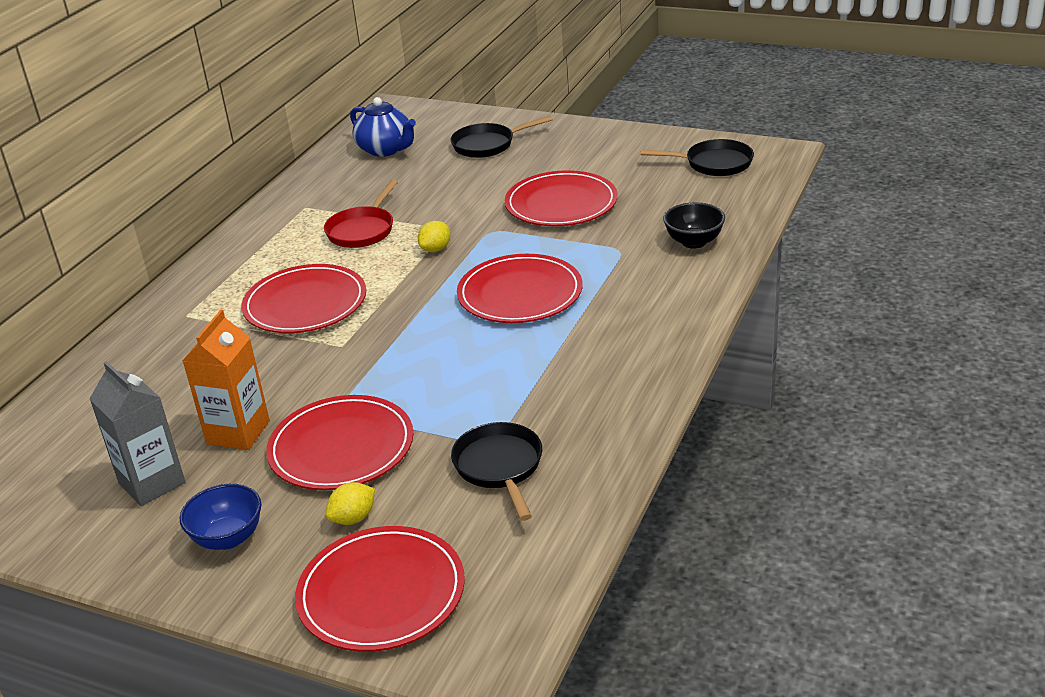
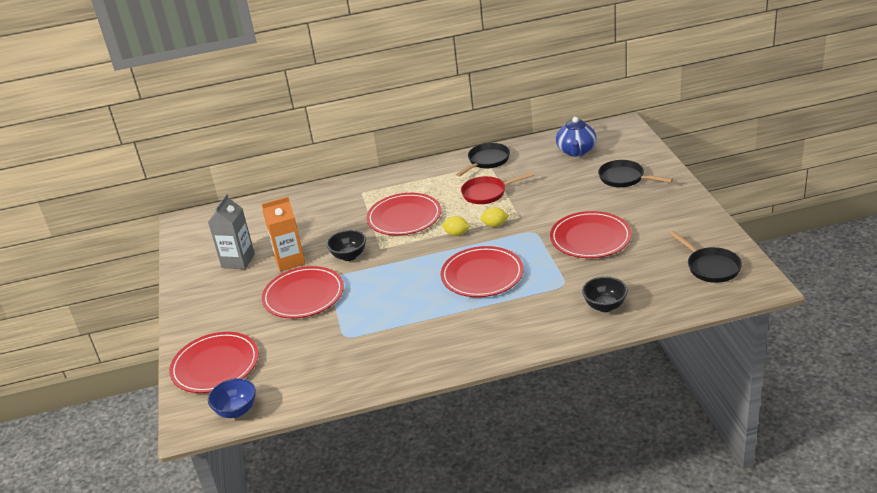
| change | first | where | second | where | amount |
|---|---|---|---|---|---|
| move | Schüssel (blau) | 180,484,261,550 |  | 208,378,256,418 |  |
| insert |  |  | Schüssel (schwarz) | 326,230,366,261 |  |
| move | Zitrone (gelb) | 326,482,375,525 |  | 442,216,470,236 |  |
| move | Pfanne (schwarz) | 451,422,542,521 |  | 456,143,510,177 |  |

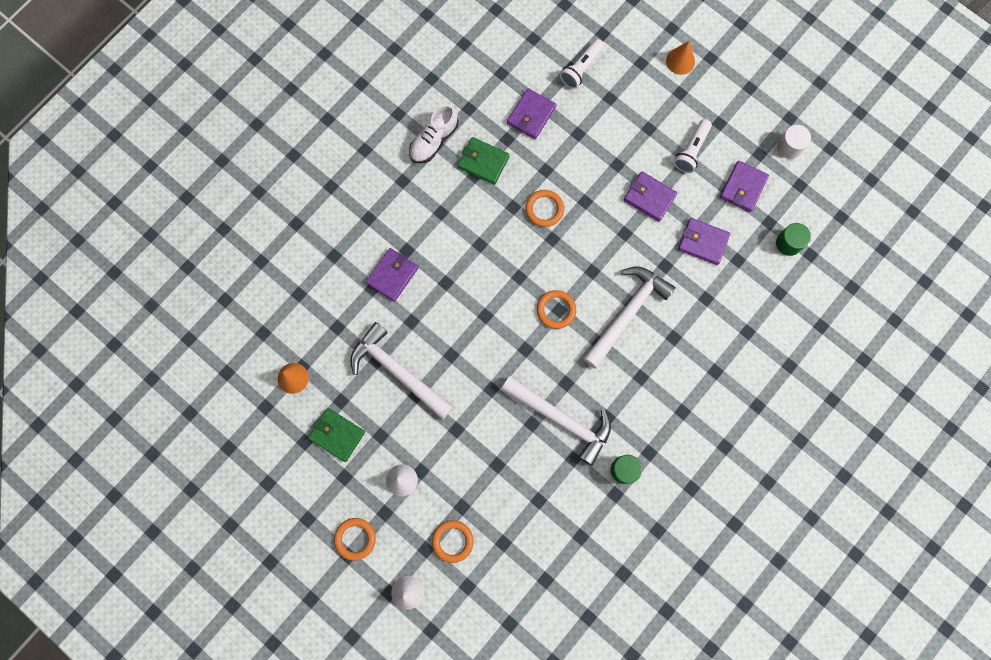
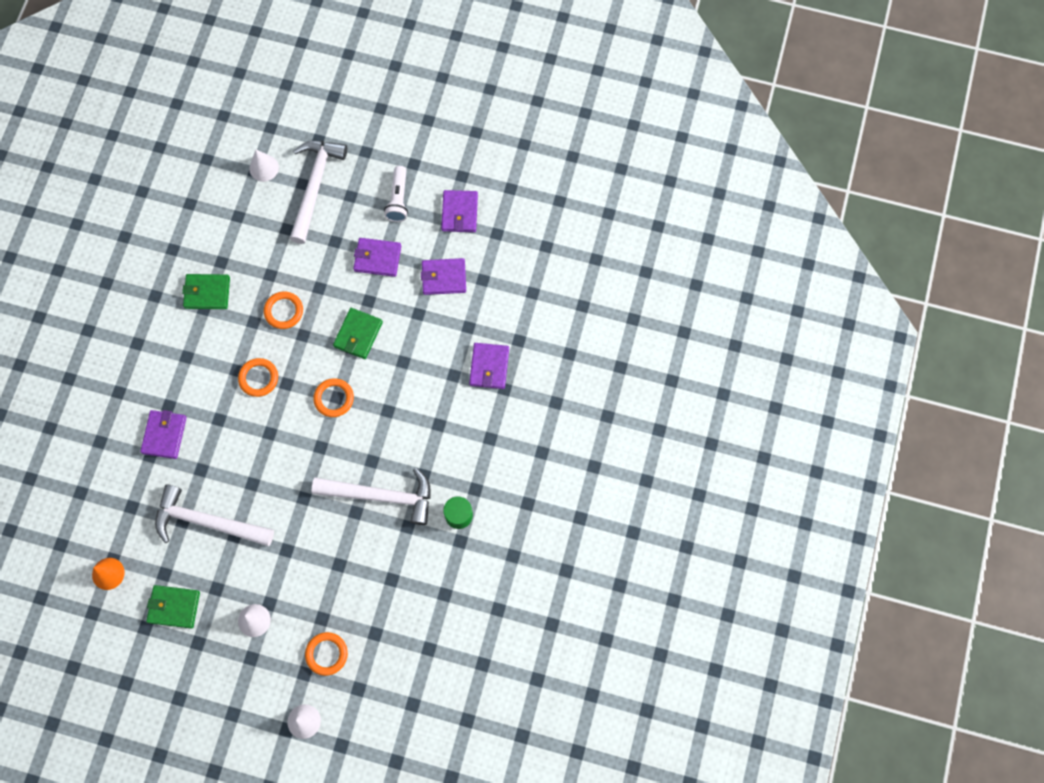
| change | first | where | second | where | amount |
|---|---|---|---|---|---|
| move | Ring (orange) | 334,518,376,561 |  | 238,358,278,397 |  |
| replace | Taschenlampe (weiß) | 560,39,604,89 | Kegel (weiß) | 249,150,279,182 |  |
| move | Hammer (weiß) | 583,266,676,369 |  | 290,141,347,244 |  |
| insert |  |  | Geldbörse (grün) | 333,308,383,359 |  |
| move | Geldbörse (lila) | 507,88,556,139 |  | 469,343,509,389 |  |
| delete | Schuh (weiß) | 409,104,458,163 |  |  |  |
| delete | Kegel (orange) | 666,41,695,75 |  |  |  |
| delete | Vollzylinder (grün) | 776,223,811,256 |  |  |  |
| delete | Vollzylinder (weiß) | 777,125,811,159 |  |  |  |

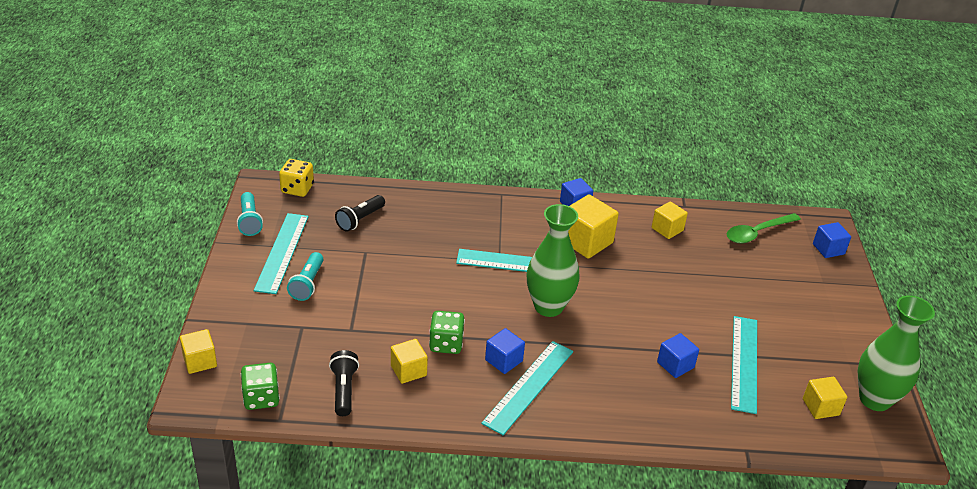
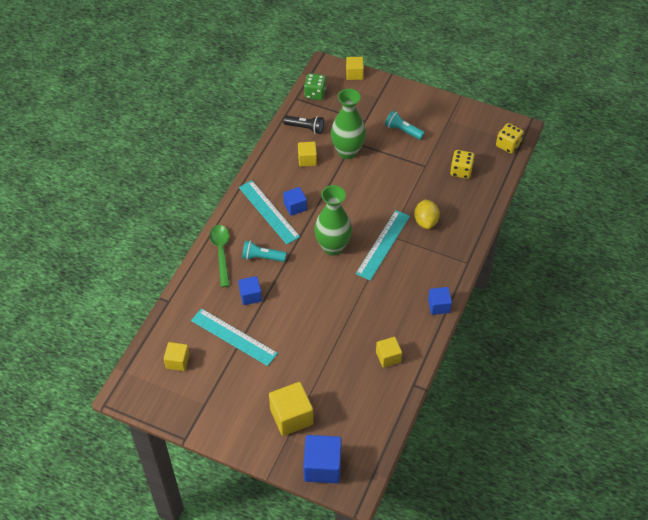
| change | first | where | second | where | amount |
|---|---|---|---|---|---|
| move | Löffel (grün) | 727,213,801,244 |  | 210,225,230,287 |  |
| move | Taschenlampe (türkis) | 237,192,263,236 |  | 242,240,286,262 |  |
| move | Kubus (gelb) | 568,194,619,259 |  | 269,382,313,436 |  |
| resize | Kubus (blau) | 813,222,851,258 |  | 303,435,342,483 | x1.65 |
| move | Vase (grün) | 858,295,935,411 |  | 331,89,366,159 |  |
| insert |  |  | Zitrone (gelb) | 414,199,440,229 |  |
| replace | Taschenlampe (schwarz) | 335,195,385,232 | Spielwürfel (gelb) | 450,150,475,179 |  |
| delete | Lineal (türkis) | 254,213,308,294 |  |  |  |
| delete | Spielwürfel (grün) | 429,311,465,354 |  |  |  |

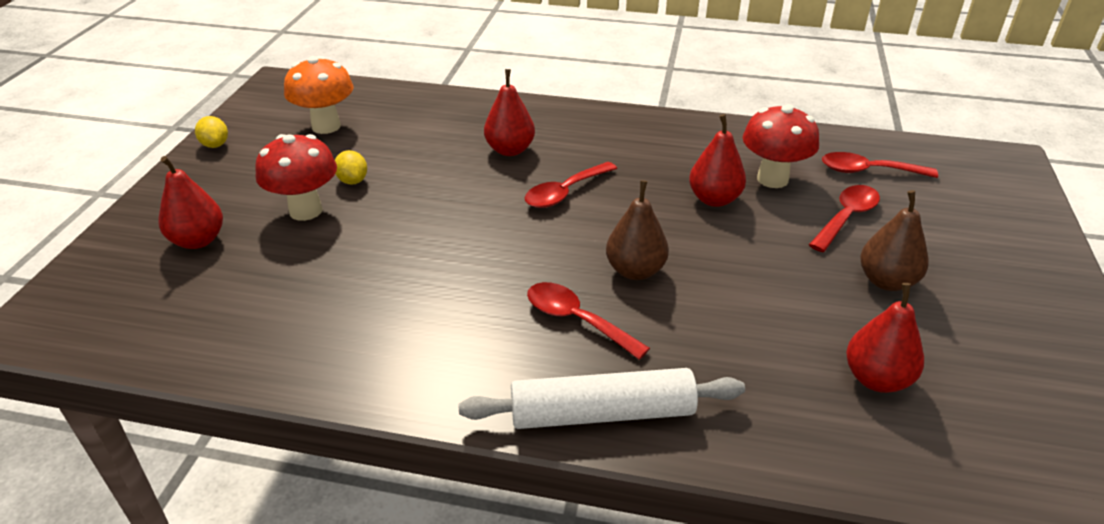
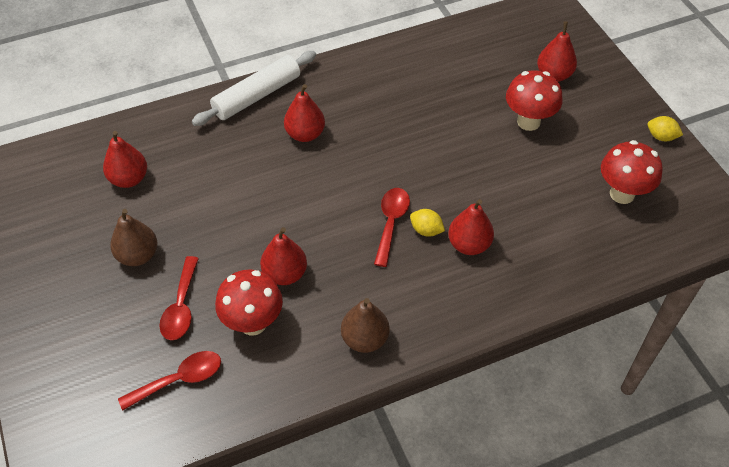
| change | first | where | second | where | amount |
|---|---|---|---|---|---|
| replace | Löffel (rot) | 527,282,650,360 | Birne (rot) | 284,84,325,142 |  |
| move | Birne (braun) | 606,180,669,280 |  | 341,298,390,353 |  |
| move | Zitrone (gelb) | 335,150,367,185 |  | 410,209,445,237 |  |
| recolor | Pilz (orange) | 284,56,353,134 | Pilz (rot) | 601,140,663,204 |  |

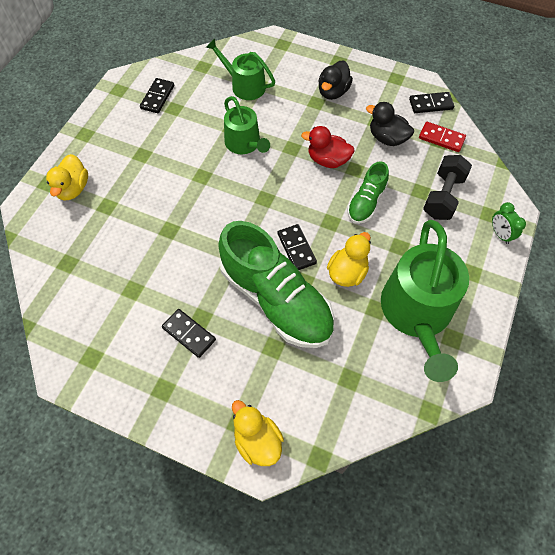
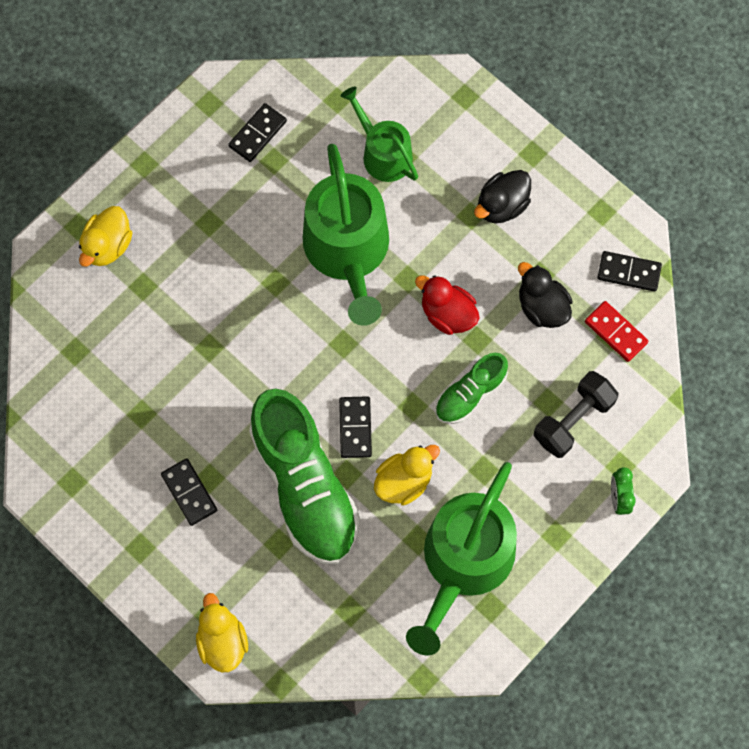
| change | first | where | second | where | amount |
|---|---|---|---|---|---|
| resize | Gießkanne (grün) | 224,96,270,154 |  | 303,144,389,326 | x1.73 |

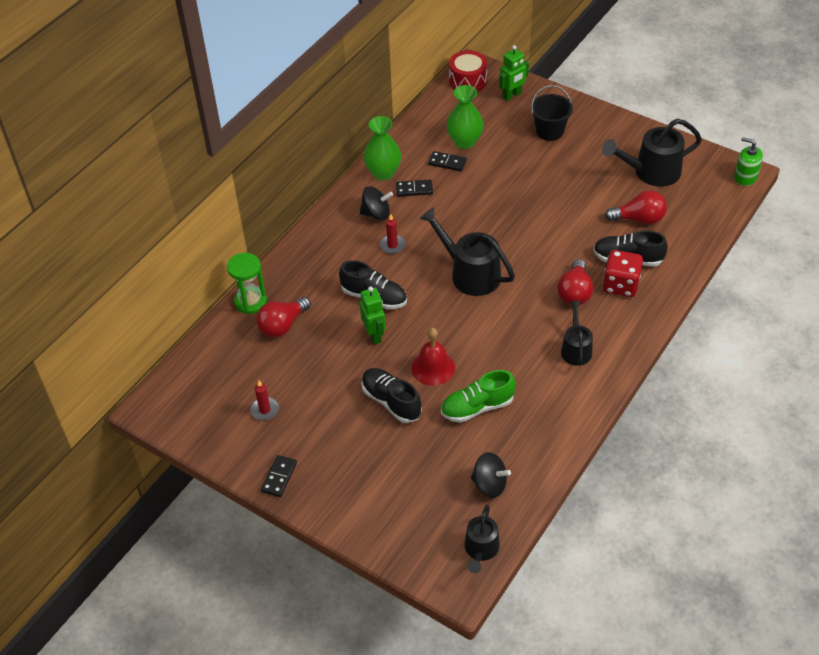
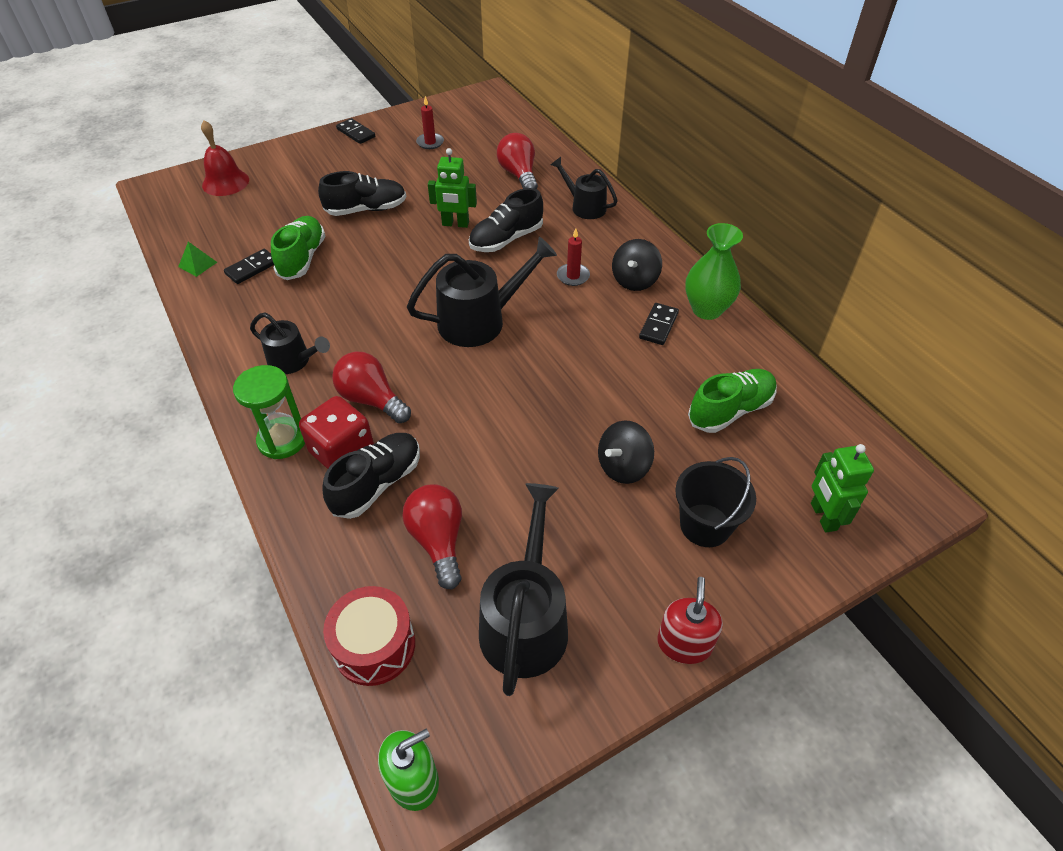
| change | first | where | second | where | amount |
|---|---|---|---|---|---|
| insert |  |  | Pyramide (grün) | 178,242,217,277 |  |
| move | Glocke (rot) | 412,328,455,386 |  | 201,120,249,196 |  |
| move | Dominostein (schwarz) | 428,151,467,171 |  | 224,249,274,284 |  |
| move | Sanduhr (grün) | 227,253,267,314 |  | 233,365,305,459 |  |
| move | Trommel (rot) | 449,51,487,92 |  | 323,586,415,686 |  |
| rotate | Glühbirne (rot) | 605,190,667,224 |  | 402,484,462,589 | 135 degrees clockwise |
| move | Gießkanne (schwarz) | 464,505,500,574 |  | 551,157,618,219 |  |
| move | Kreisel (schwarz) | 471,452,511,498 |  | 598,420,654,484 |  |
| insert |  |  | Seifenspender (rot) | 657,577,723,664 |  |
| replace | Vase (grün) | 447,85,484,149 | Schuh (grün) | 688,369,777,433 |  |

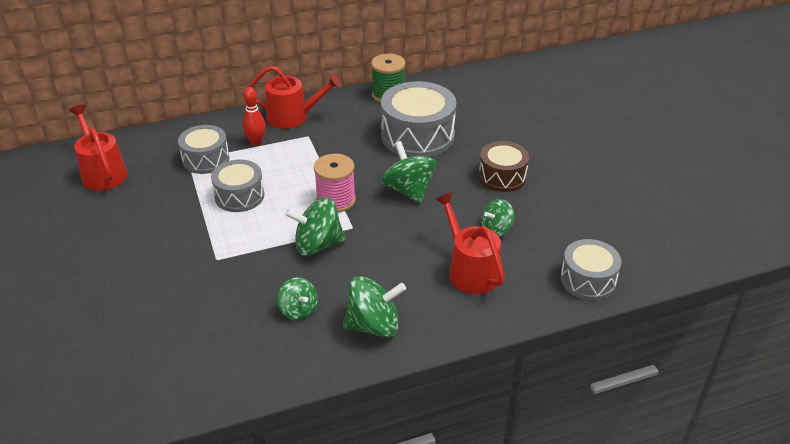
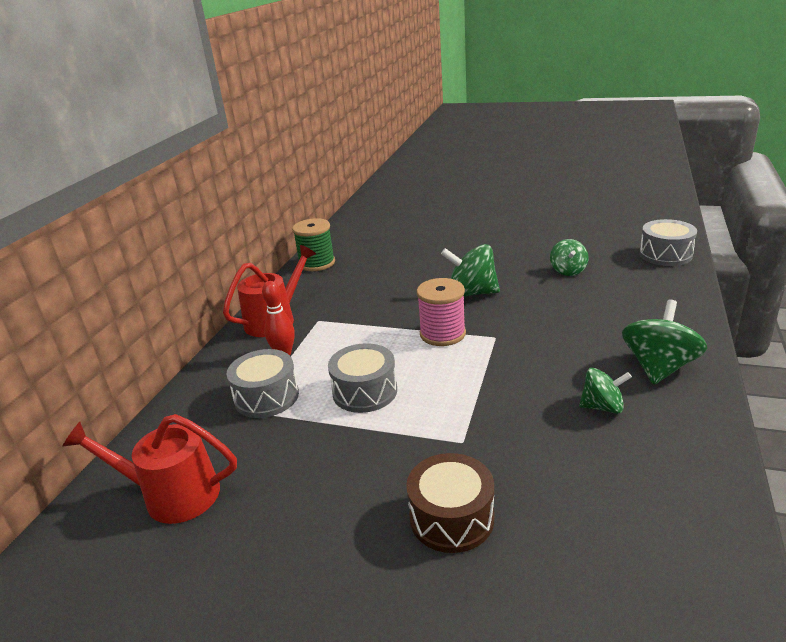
| change | first | where | second | where | amount |
|---|---|---|---|---|---|
| move | Trommel (braun) | 479,141,529,192 |  | 406,453,494,553 |  |
| delete | Kreisel (grün) | 285,197,346,256 |  |  |  |
| delete | Trommel (grau) | 381,81,456,158 |  |  |  |
| delete | Gießkanne (rot) | 435,192,505,294 |  |  |  |

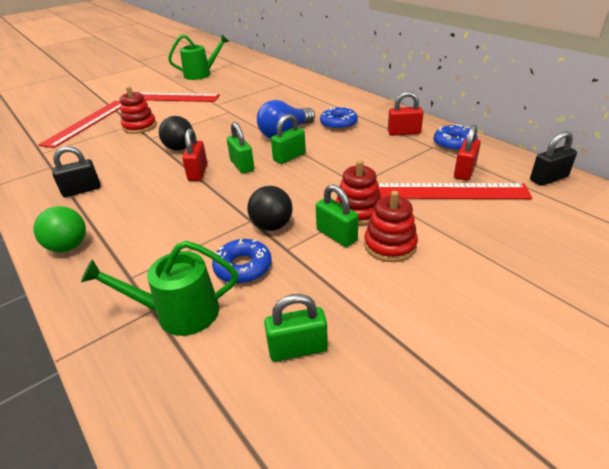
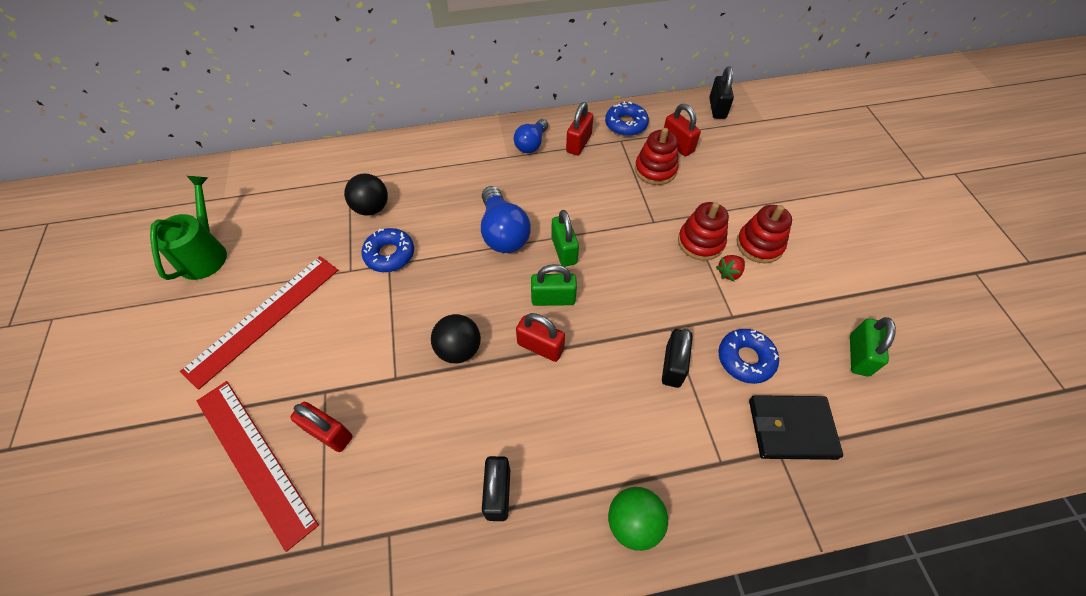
| change | first | where | second | where | amount |
|---|---|---|---|---|---|
| insert |  |  | Vorhängeschloss (rot) | 290,402,353,452 |  |
| move | Ball (schwarz) | 247,186,292,231 |  | 344,173,388,216 |  |
| move | Donut (blau) | 320,106,358,130 |  | 361,228,414,272 |  |
| insert |  |  | Glühbirne (blau) | 514,119,548,153 |  |
| move | Stapelspielzeug (rot) | 120,86,157,134 |  | 635,128,679,185 |  |
| insert |  |  | Vorhängeschloss (schwarz) | 662,328,693,388 |  |
| replace | Vorhängeschloss (grün) | 316,184,359,247 | Erdbeere (rot) | 716,255,745,281 |  |
| replace | Gießkanne (grün) | 81,241,238,336 | Geldbörse (schwarz) | 749,395,843,460 |  |
| delete | Lineal (rot) | 378,183,533,199 |  |  |  |

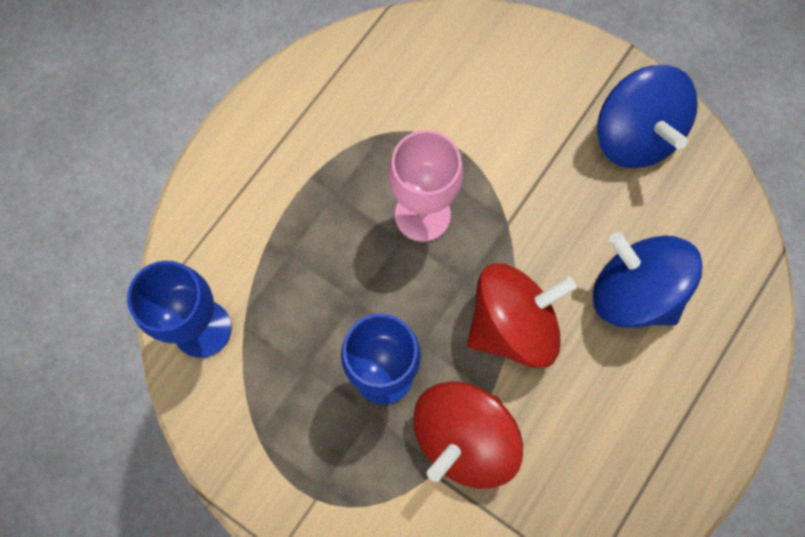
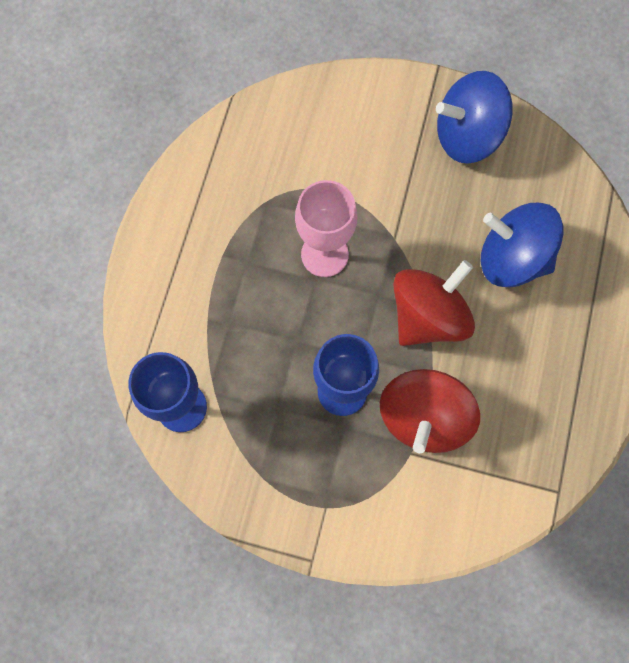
| change | first | where | second | where | amount |
|---|---|---|---|---|---|
| rotate | Kreisel (blau) | 597,65,698,168 |  | 436,71,513,164 | 120 degrees clockwise |

